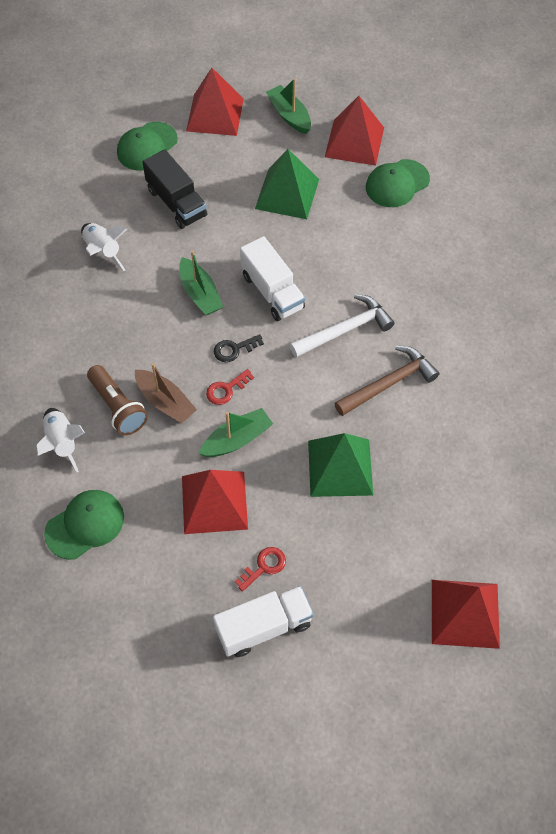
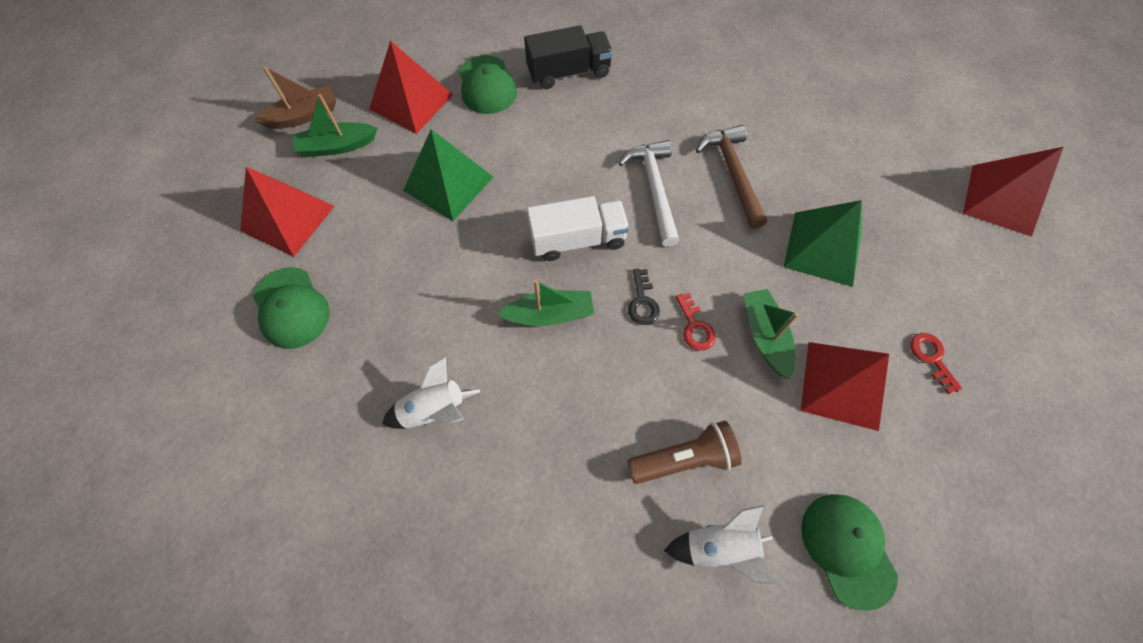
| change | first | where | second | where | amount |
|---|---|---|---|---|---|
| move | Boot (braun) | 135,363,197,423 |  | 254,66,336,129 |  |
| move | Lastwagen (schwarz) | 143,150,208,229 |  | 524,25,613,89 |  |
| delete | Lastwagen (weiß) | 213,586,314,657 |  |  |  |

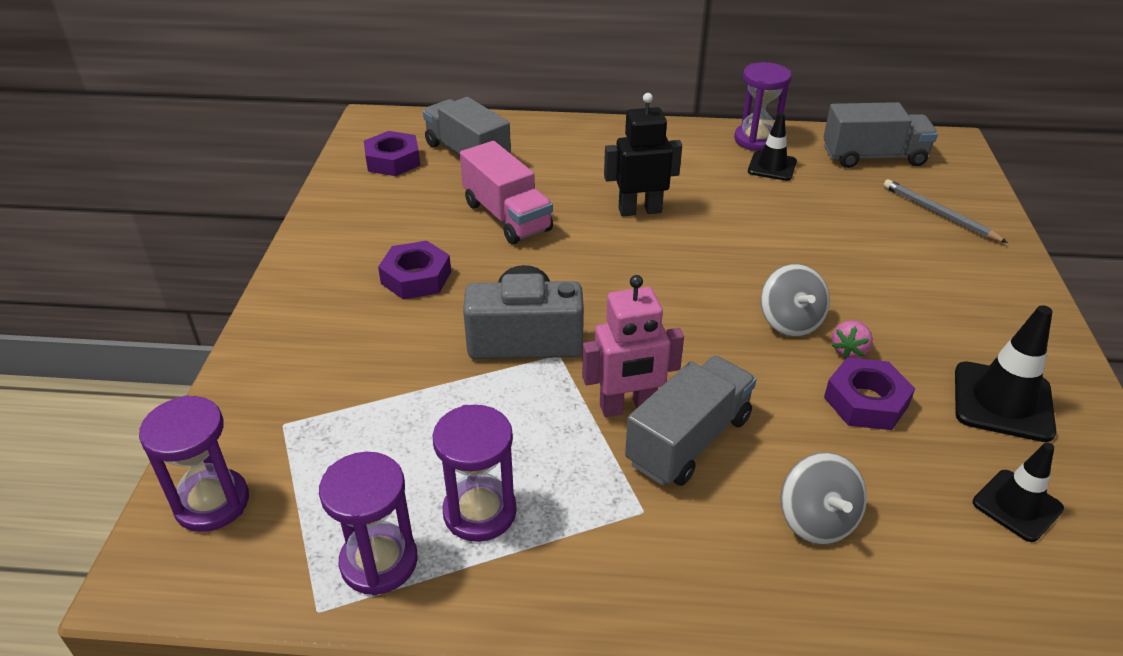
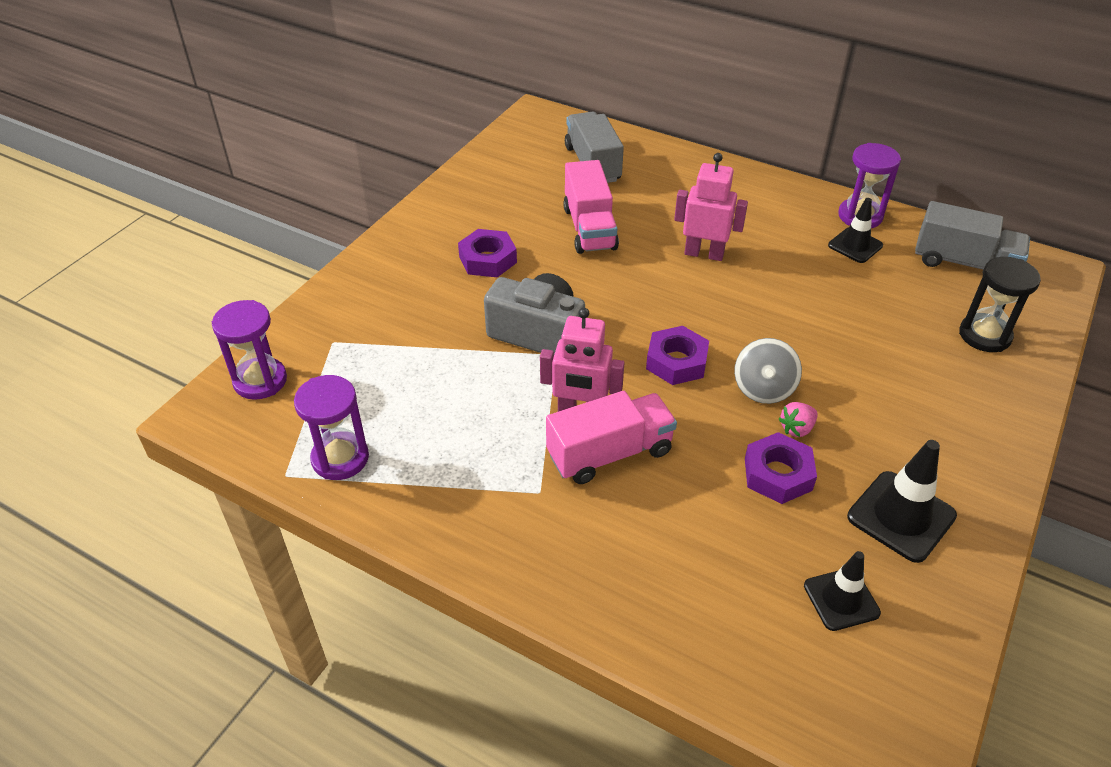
| change | first | where | second | where | amount |
|---|---|---|---|---|---|
| recolor | Lastwagen (grau) | 625,356,756,486 | Lastwagen (rosa) | 546,391,677,484 |  |
| move | Sechskantmutter (lila) | 364,131,420,176 |  | 646,326,709,385 |  |
| recolor | Roboter (schwarz) | 604,93,682,216 | Roboter (rosa) | 674,153,748,261 |  |
| replace | Bleistift (grau) | 883,179,1008,243 | Sanduhr (schwarz) | 959,257,1041,352 |  |
| delete | Sanduhr (lila) | 433,405,517,542 |  |  |  |
| delete | Kreisel (grau) | 781,452,867,545 |  |  |  |

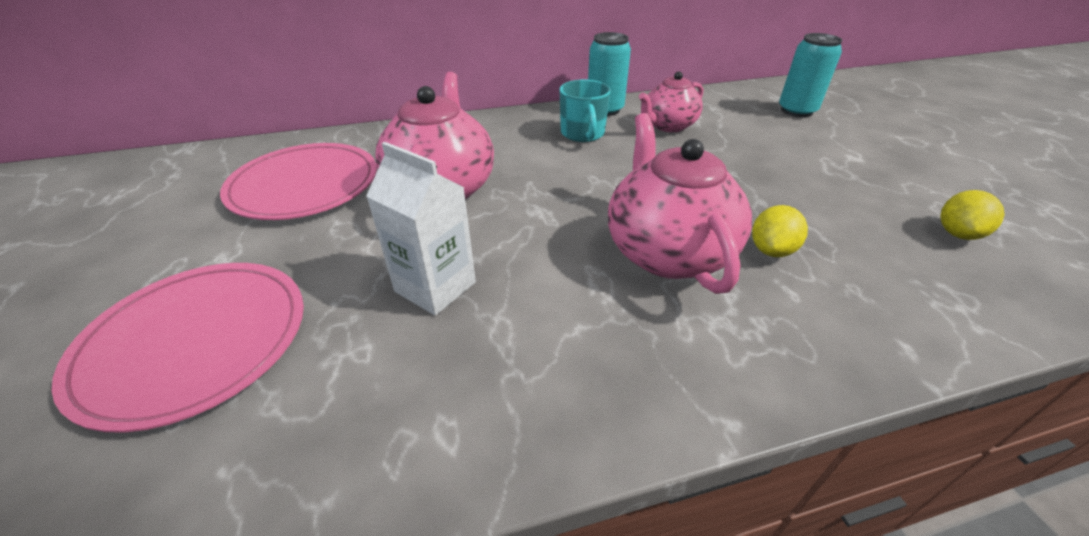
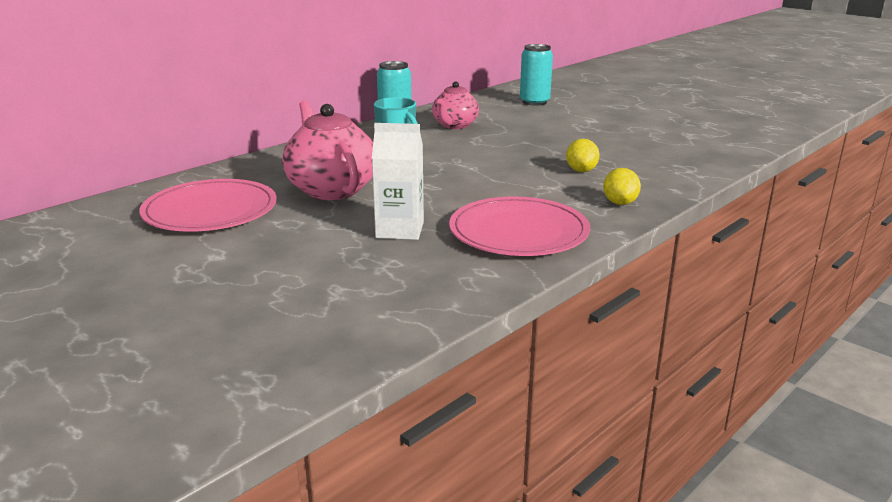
| change | first | where | second | where | amount |
|---|---|---|---|---|---|
| move | Teller (rosa) | 51,263,304,433 |  | 449,196,590,256 |  |
| move | Zitrone (gelb) | 940,190,1005,240 |  | 603,168,641,205 |  |
| delete | Teekanne (rosa) | 608,113,752,294 |  |  |  |

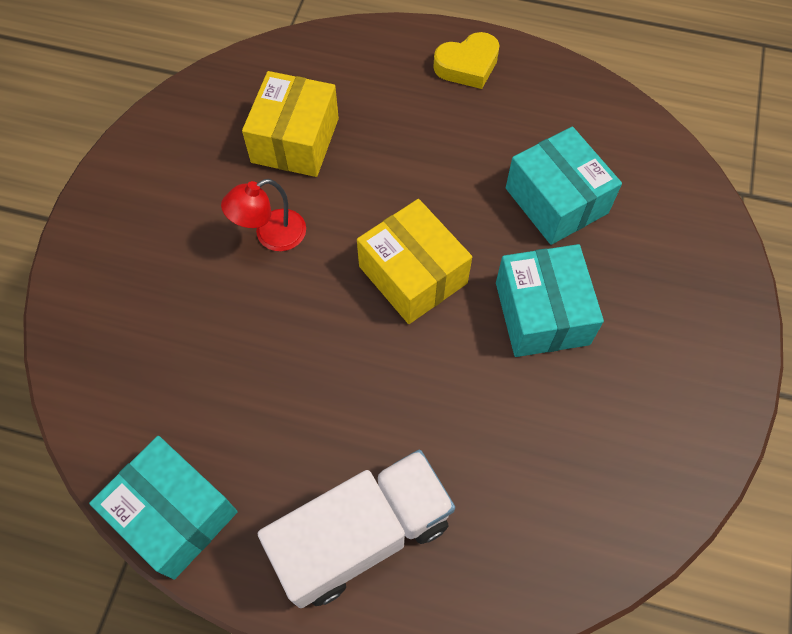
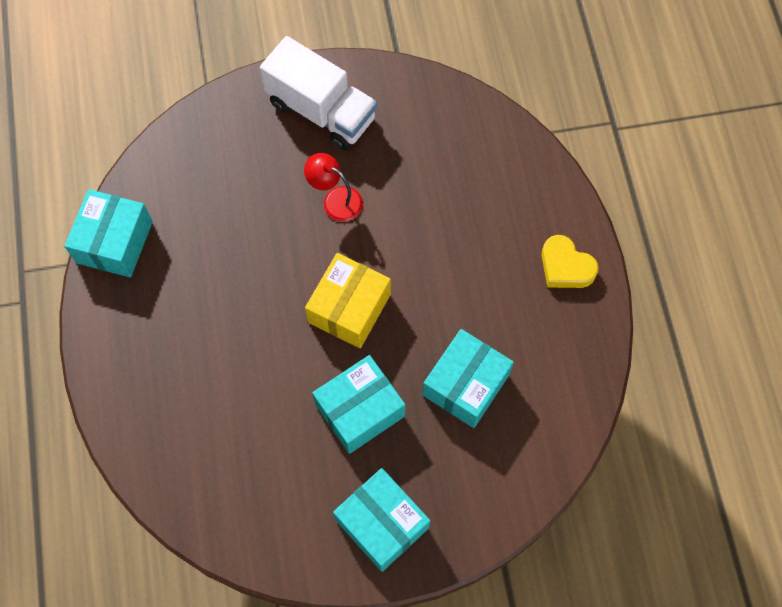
| change | first | where | second | where | amount |
|---|---|---|---|---|---|
| move | Lastwagen (weiß) | 258,450,455,608 |  | 260,36,377,150 |  |
| insert |  |  | Schachtel (türkis) | 333,468,430,572 |  |
| delete | Schachtel (gelb) | 242,71,339,177 |  |  |  |

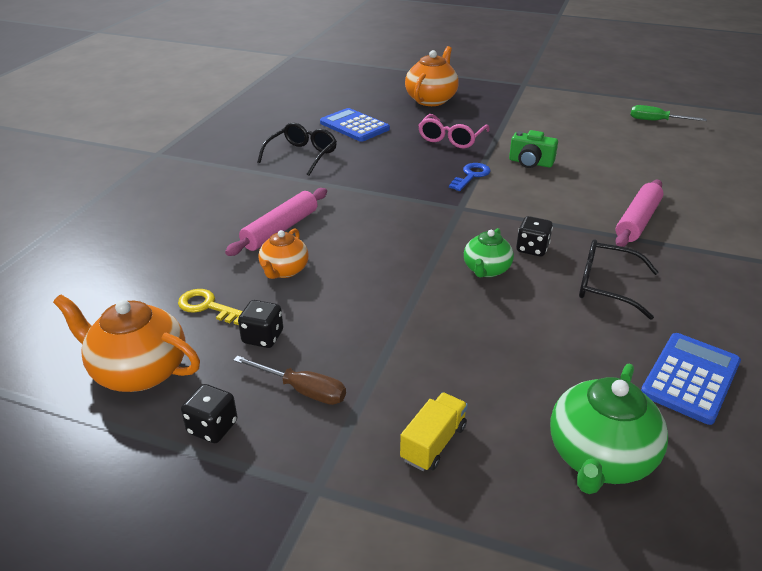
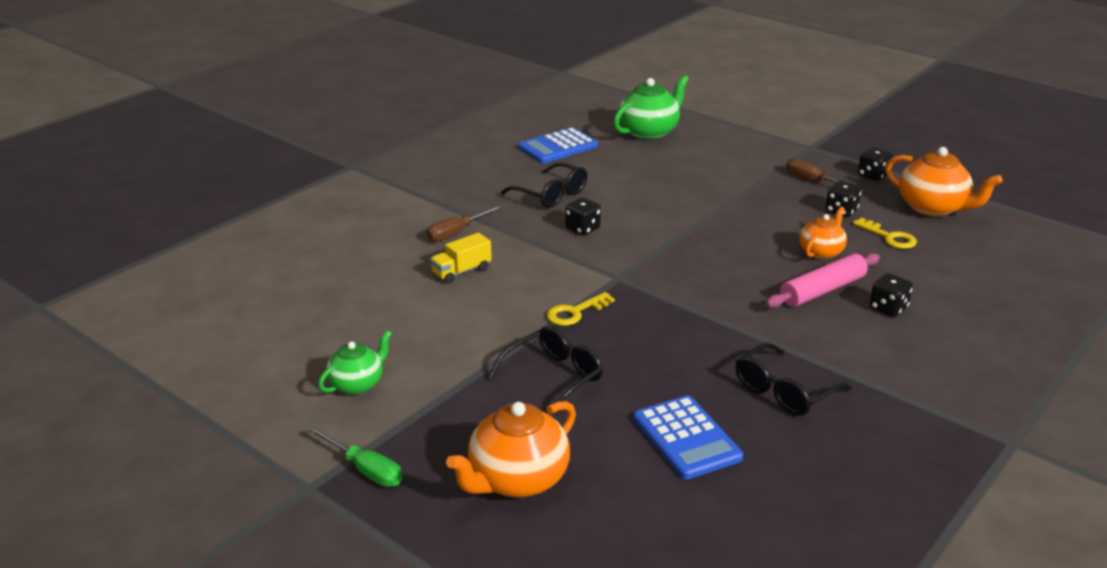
| change | first | where | second | where | amount |
|---|---|---|---|---|---|
| move | Schraubenzieher (grün) | 631,105,707,121 |  | 308,426,403,487 |  |
| move | Teekanne (grün) | 464,228,514,278 |  | 318,330,392,395 |  |
| replace | Nudelholz (rosa) | 615,180,663,247 | Schraubenzieher (braun) | 426,205,503,242 |  |
| move | Lastwagen (gelb) | 400,392,468,471 |  | 430,233,492,284 |  |
| recolor | Brille (rosa) | 418,114,490,148 | Brille (schwarz) | 488,326,603,415 |  |
| recolor | Schlüssel (blau) | 449,163,491,191 | Schlüssel (gelb) | 547,292,615,326 |  |
| insert |  |  | Spielwürfel (schwarz) | 869,273,913,317 |  |
| delete | Kamera (grün) | 509,130,558,168 |  |  |  |

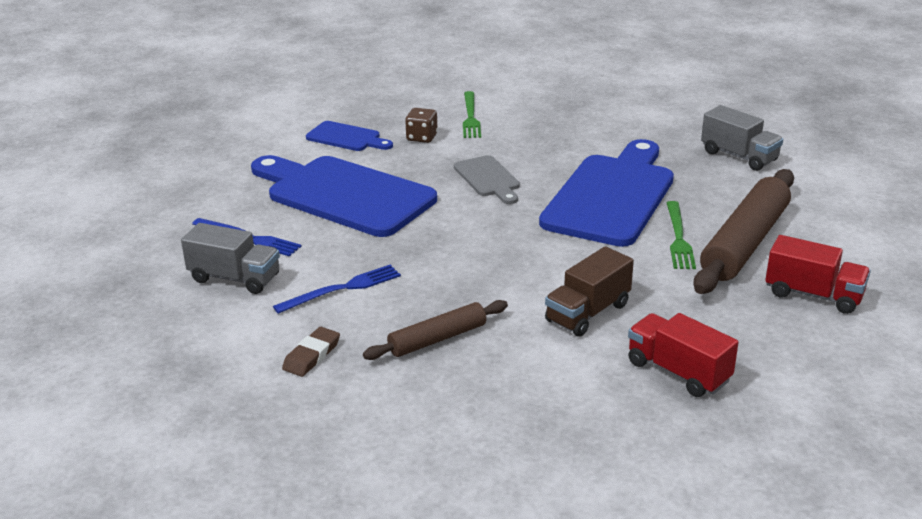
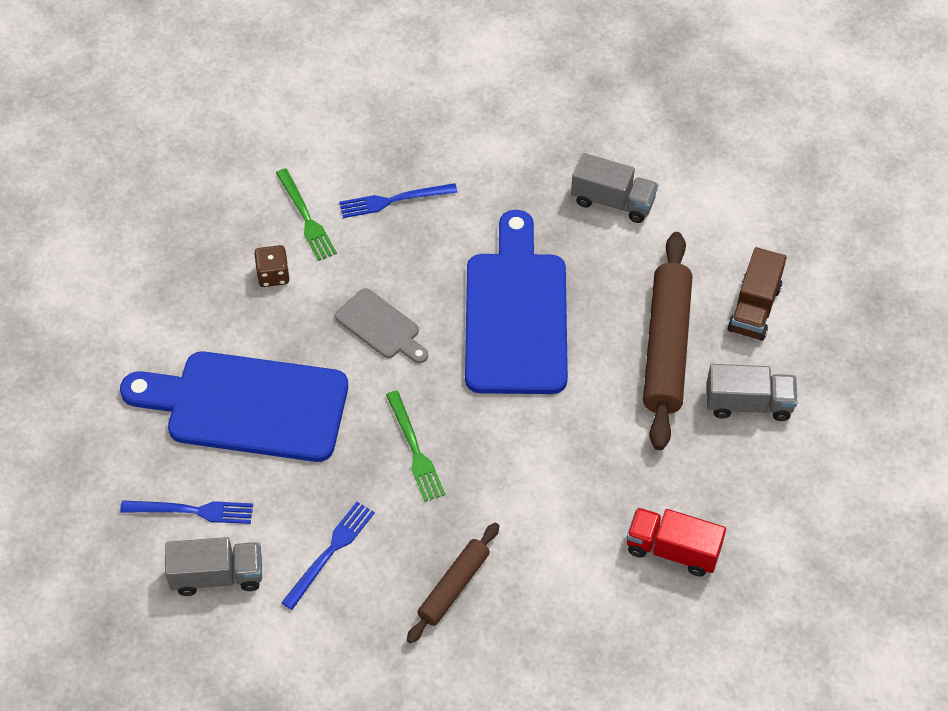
| change | first | where | second | where | amount |
|---|---|---|---|---|---|
| insert |  |  | Gabel (blau) | 339,183,458,218 |  |
| move | Gabel (grün) | 667,201,696,269 |  | 386,390,445,502 |  |
| recolor | Lastwagen (rot) | 765,235,871,314 | Lastwagen (grau) | 707,364,798,421 |  |
| move | Lastwagen (braun) | 545,246,634,337 |  | 727,247,786,341 |  |
| delete | Radiergummi (braun) | 282,327,340,377 |  |  |  |
| delete | Schneidebrett (blau) | 306,121,393,151 |  |  |  |

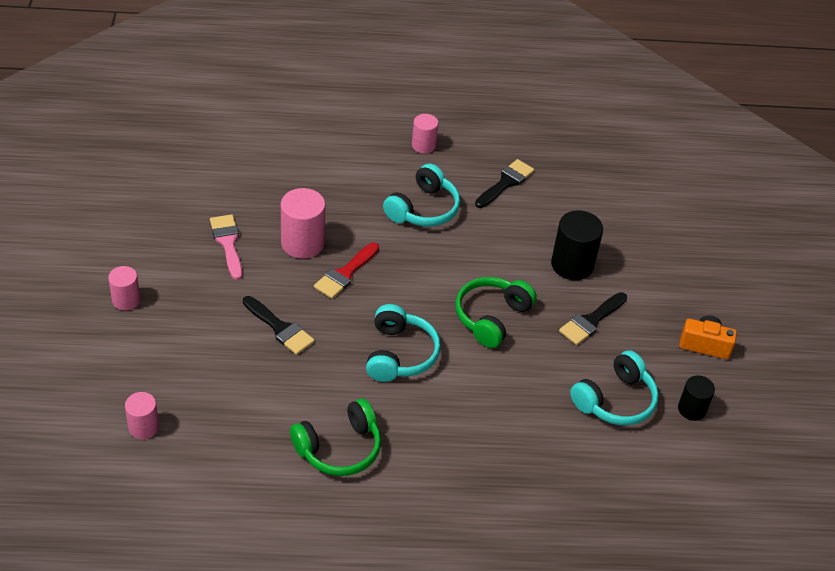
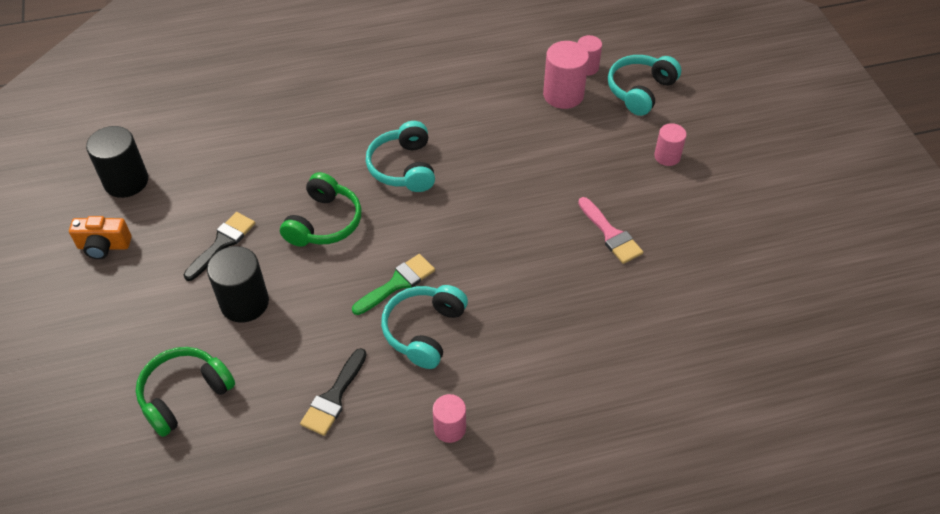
| change | first | where | second | where | amount |
|---|---|---|---|---|---|
| resize | Vollzylinder (schwarz) | 678,375,715,421 |  | 86,126,148,198 | x1.64 |
| move | Kopfhörer (grün) | 290,398,381,476 |  | 136,347,235,437 |  |
| insert |  |  | Pinsel (grün) | 352,254,435,315 |  |
| move | Vollzylinder (rosa) | 281,188,326,259 |  | 543,41,589,109 |  |
| move | Kopfhörer (türkis) | 570,350,659,425 |  | 608,55,681,116 |  |
| delete | Pinsel (schwarz) | 243,296,315,355 |  |  |  |
| delete | Pinsel (rot) | 314,243,379,299 |  |  |  |

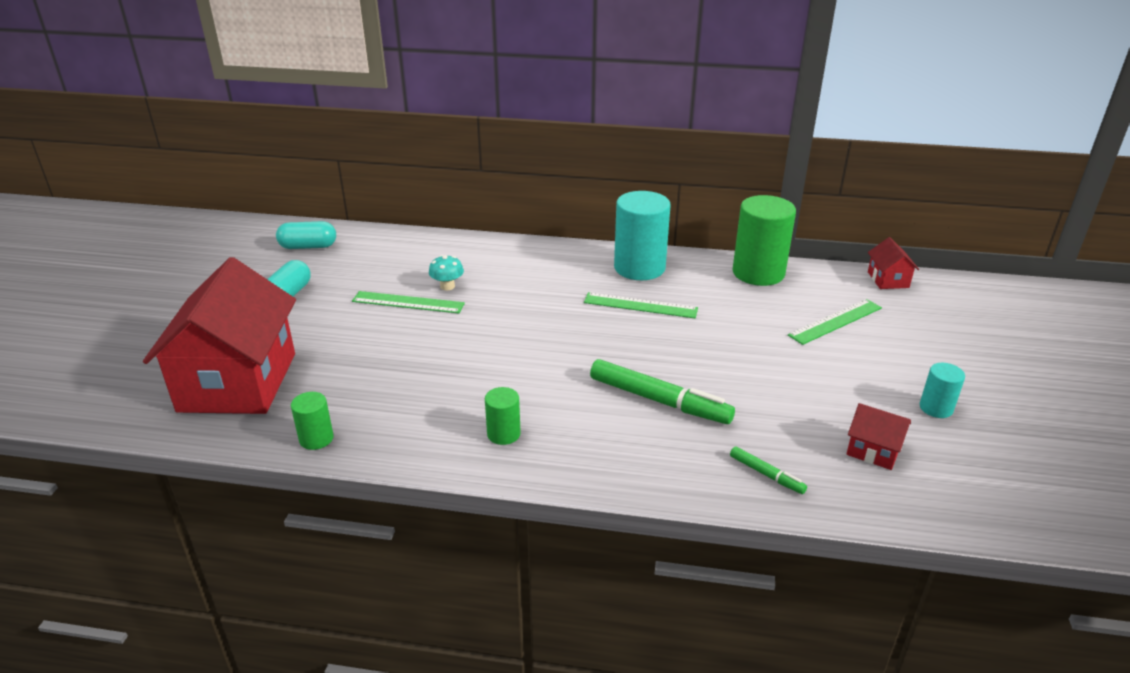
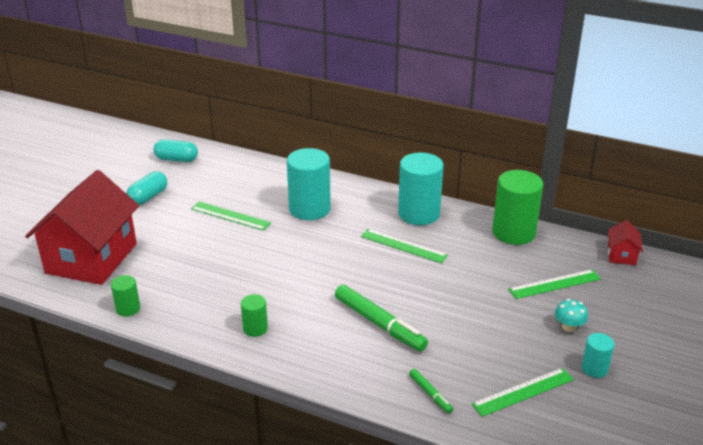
| change | first | where | second | where | amount |
|---|---|---|---|---|---|
| insert |  |  | Vollzylinder (türkis) | 287,148,331,220 |  |
| replace | Haus (rot) | 846,403,911,470 | Lineal (grün) | 471,368,574,417 |  |
| move | Pilz (türkis) | 429,255,464,290 |  | 555,299,588,332 |  |

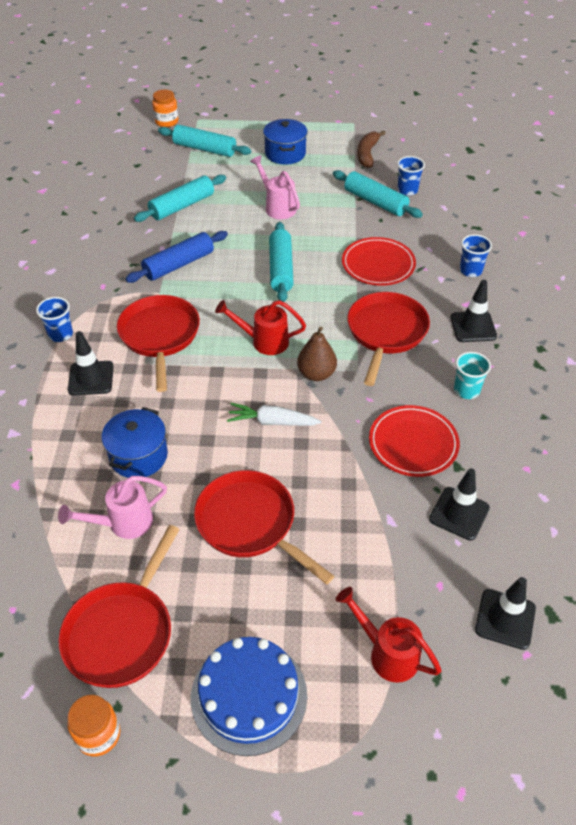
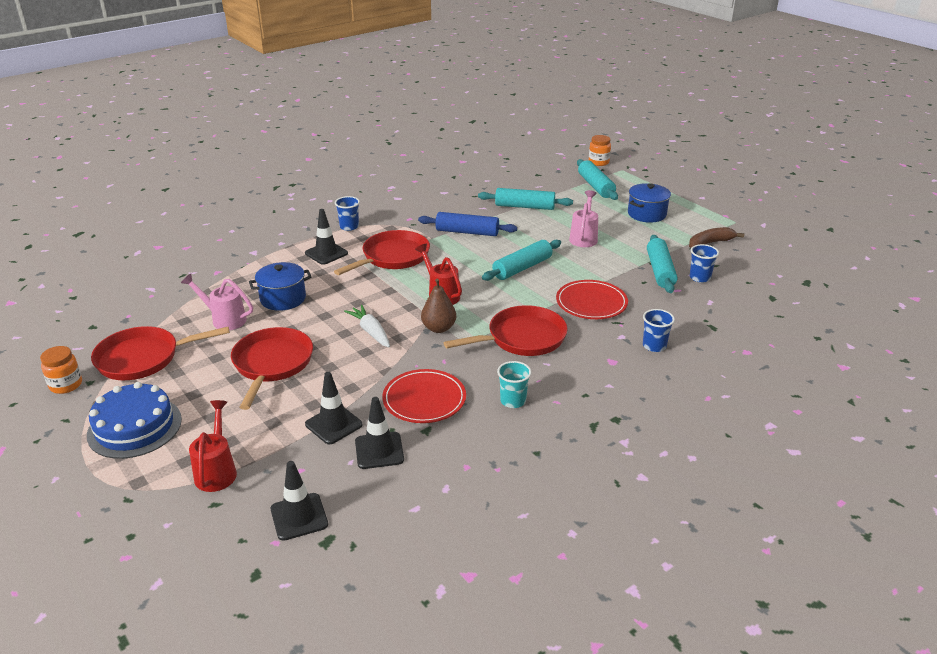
| change | first | where | second | where | amount |
|---|---|---|---|---|---|
| move | Leitkegel (schwarz) | 450,280,497,342 |  | 305,372,362,444 |  |

